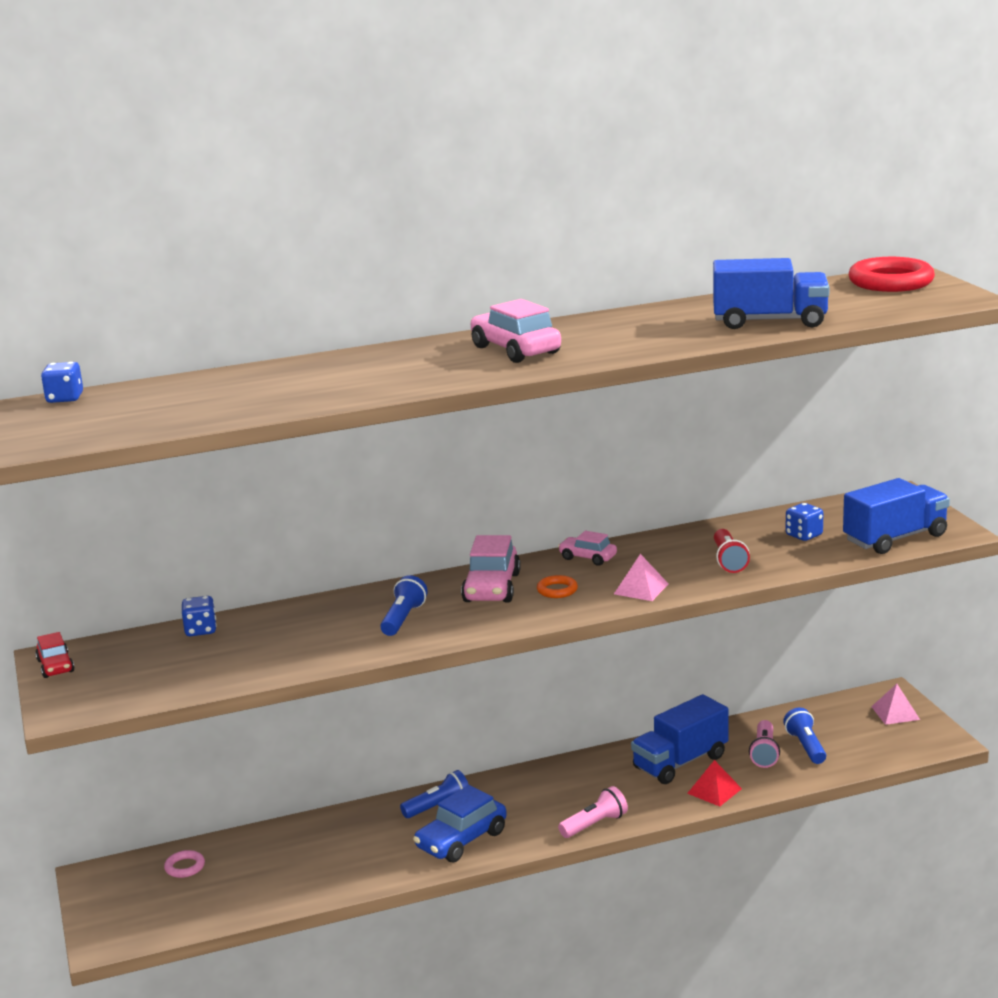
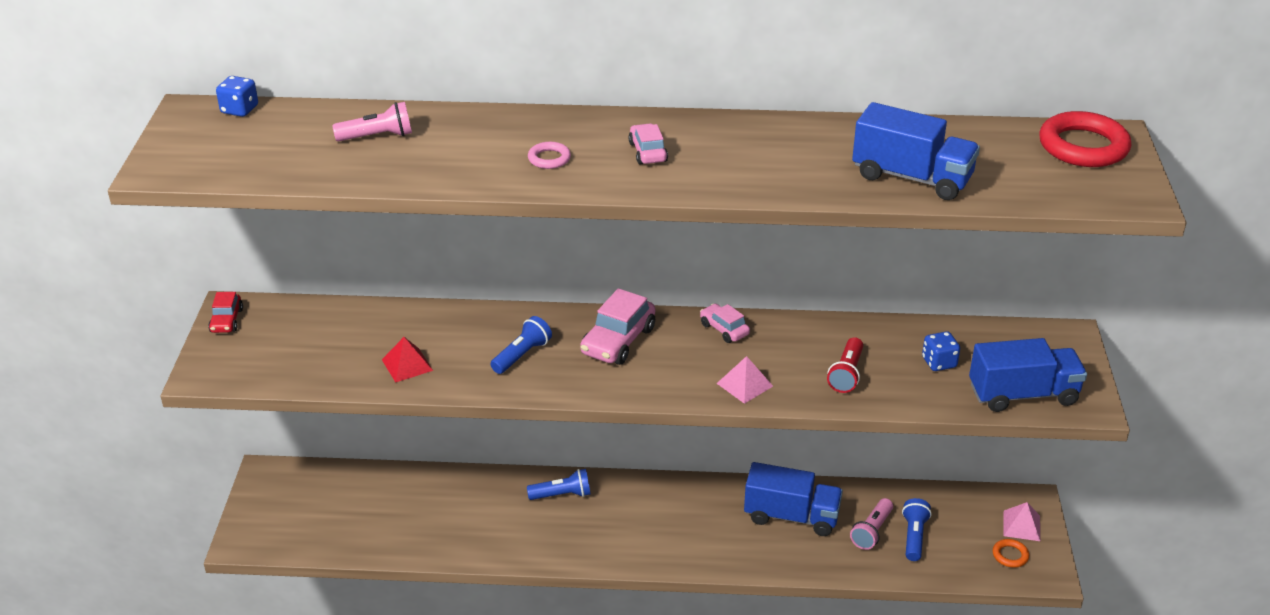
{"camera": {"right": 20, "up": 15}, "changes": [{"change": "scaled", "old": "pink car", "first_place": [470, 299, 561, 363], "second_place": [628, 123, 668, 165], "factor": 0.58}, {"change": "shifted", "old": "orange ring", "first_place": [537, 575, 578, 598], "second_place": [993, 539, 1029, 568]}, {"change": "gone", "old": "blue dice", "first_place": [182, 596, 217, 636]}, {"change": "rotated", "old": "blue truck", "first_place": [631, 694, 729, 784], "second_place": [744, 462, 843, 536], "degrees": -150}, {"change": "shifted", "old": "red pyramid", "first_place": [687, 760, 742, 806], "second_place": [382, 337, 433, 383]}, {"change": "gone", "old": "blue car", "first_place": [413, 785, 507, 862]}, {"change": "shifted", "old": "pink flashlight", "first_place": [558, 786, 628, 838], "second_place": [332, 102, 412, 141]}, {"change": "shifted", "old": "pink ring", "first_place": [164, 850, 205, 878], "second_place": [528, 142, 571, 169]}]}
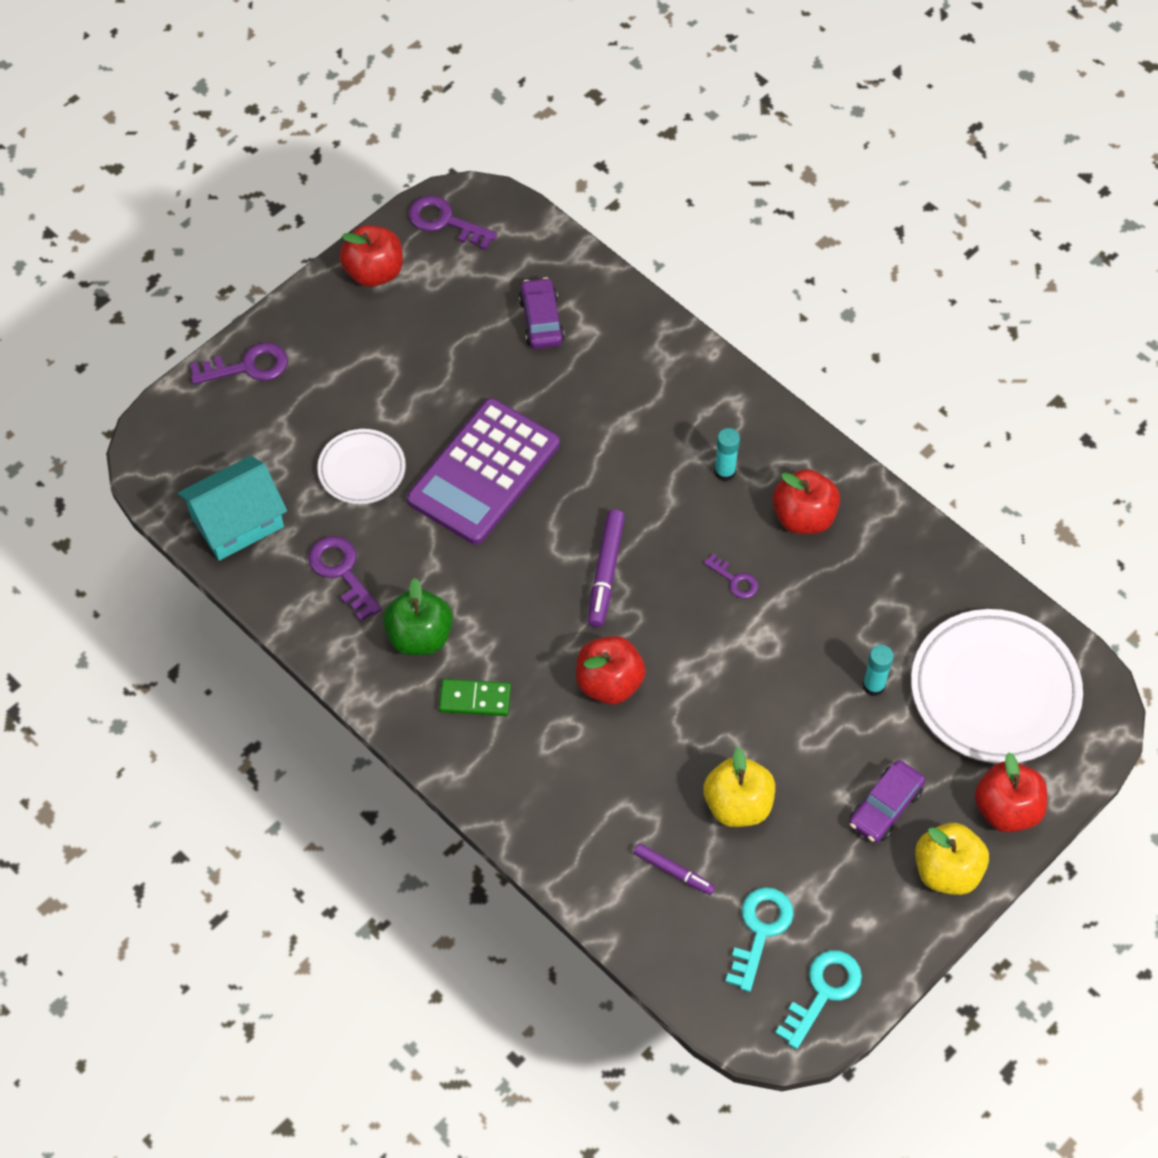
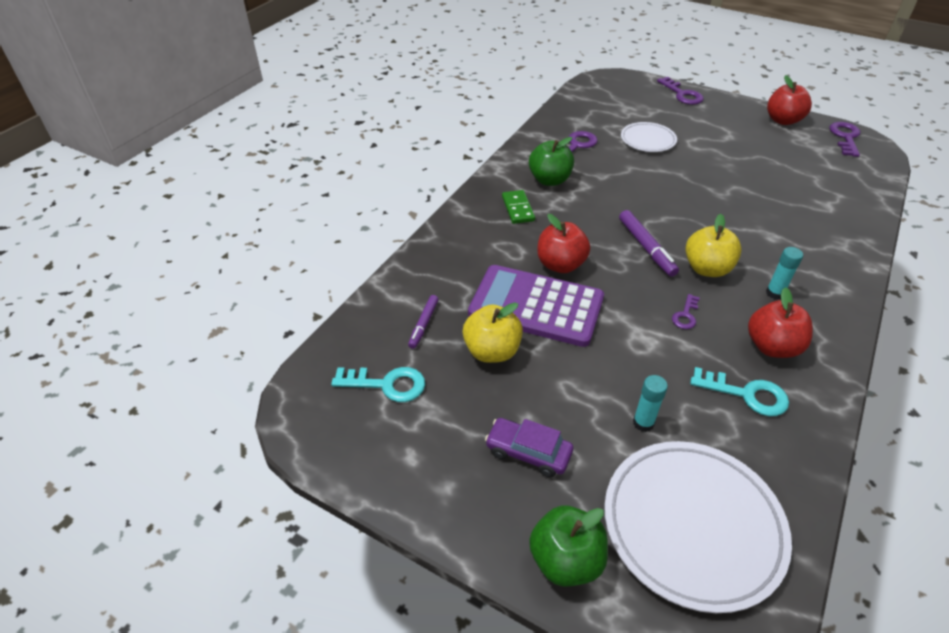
{"camera": {"right": 75, "up": -15}, "changes": [{"change": "gone", "old": "purple car", "first_place": [519, 277, 565, 349]}, {"change": "shifted", "old": "purple calculator", "first_place": [407, 398, 560, 545], "second_place": [468, 265, 604, 347]}, {"change": "gone", "old": "turquoise house", "first_place": [178, 456, 287, 561]}, {"change": "rotated", "old": "purple marker", "first_place": [588, 509, 625, 627], "second_place": [619, 210, 679, 277], "degrees": -105}, {"change": "repainted", "old": "red apple", "new": "green apple", "first_place": [974, 753, 1047, 832], "second_place": [529, 505, 608, 586]}, {"change": "shifted", "old": "yellow apple", "first_place": [915, 823, 989, 895], "second_place": [685, 214, 742, 277]}, {"change": "shifted", "old": "turquoise key", "first_place": [775, 950, 862, 1049], "second_place": [690, 367, 789, 416]}]}
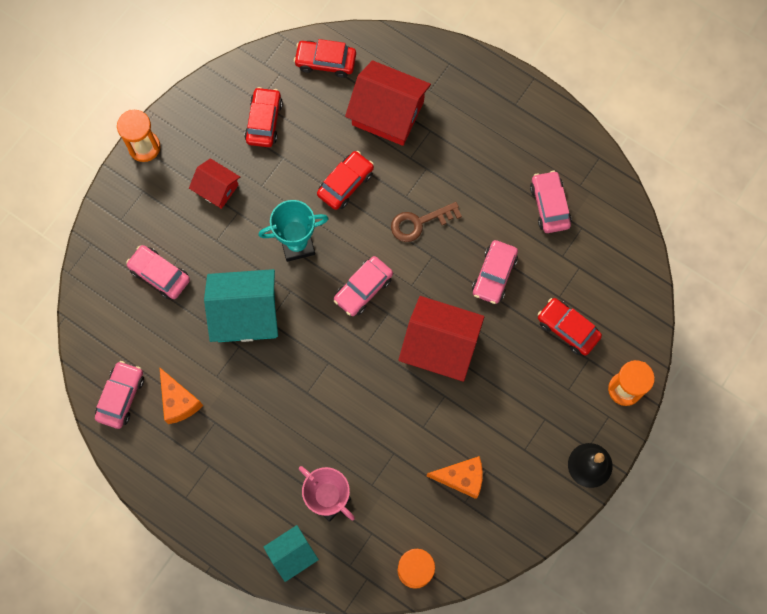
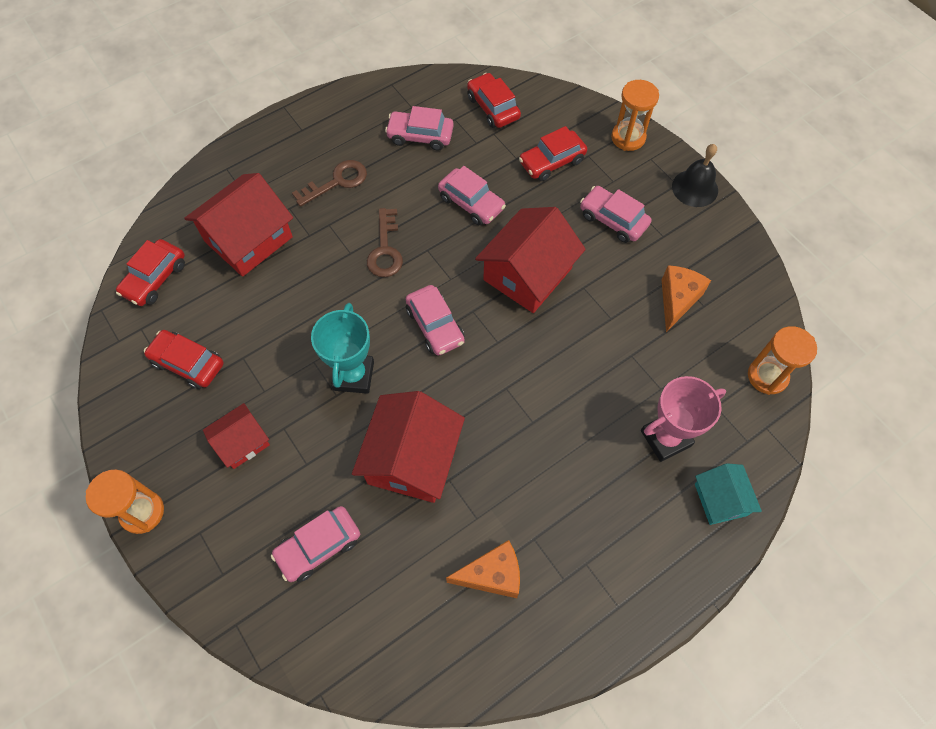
{"camera": {"right": -70, "up": -10}, "changes": [{"change": "shifted", "old": "red car", "first_place": [317, 151, 374, 210], "second_place": [467, 73, 521, 128]}, {"change": "repainted", "old": "turquoise house", "new": "red house", "first_place": [204, 269, 278, 342], "second_place": [352, 391, 465, 503]}, {"change": "shifted", "old": "pink car", "first_place": [95, 361, 144, 429], "second_place": [580, 186, 651, 243]}, {"change": "new", "new": "brown key", "second_place": [292, 160, 367, 207]}]}
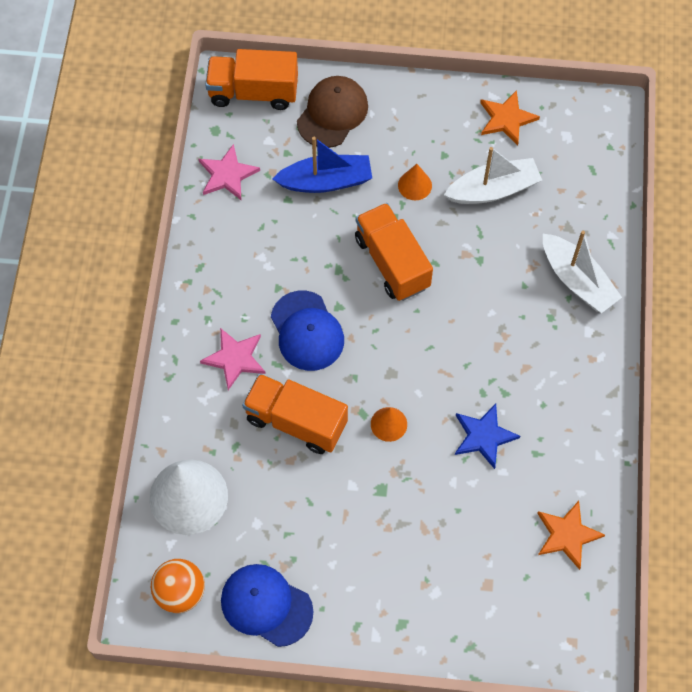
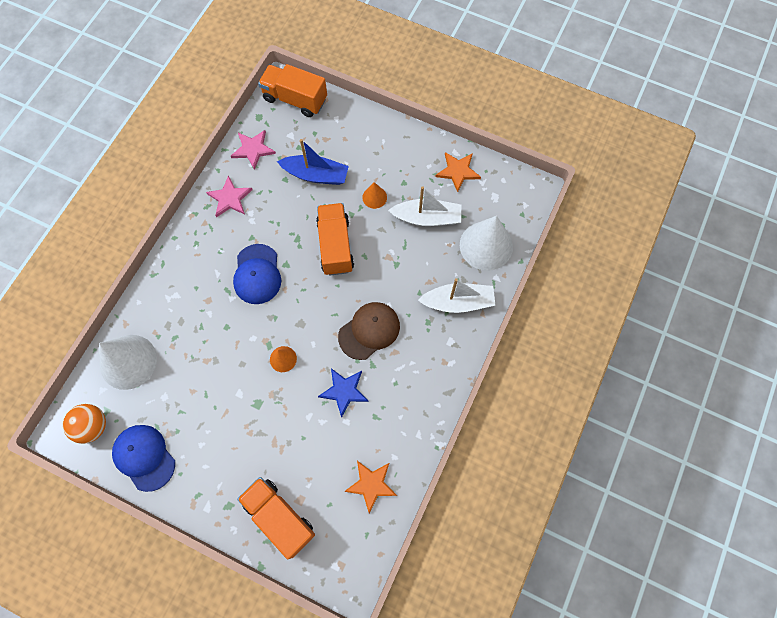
{"camera": {"right": 20, "up": 5}, "changes": [{"change": "shifted", "old": "brown cap", "first_place": [297, 76, 368, 148], "second_place": [338, 302, 400, 360]}, {"change": "rotated", "old": "white boat", "first_place": [543, 231, 622, 313], "second_place": [418, 278, 496, 313], "degrees": -75}, {"change": "shifted", "old": "pink star", "first_place": [200, 328, 266, 390], "second_place": [206, 176, 252, 217]}, {"change": "shifted", "old": "orange truck", "first_place": [242, 374, 348, 454], "second_place": [237, 477, 315, 559]}, {"change": "new", "new": "white cone", "second_place": [460, 216, 513, 271]}]}
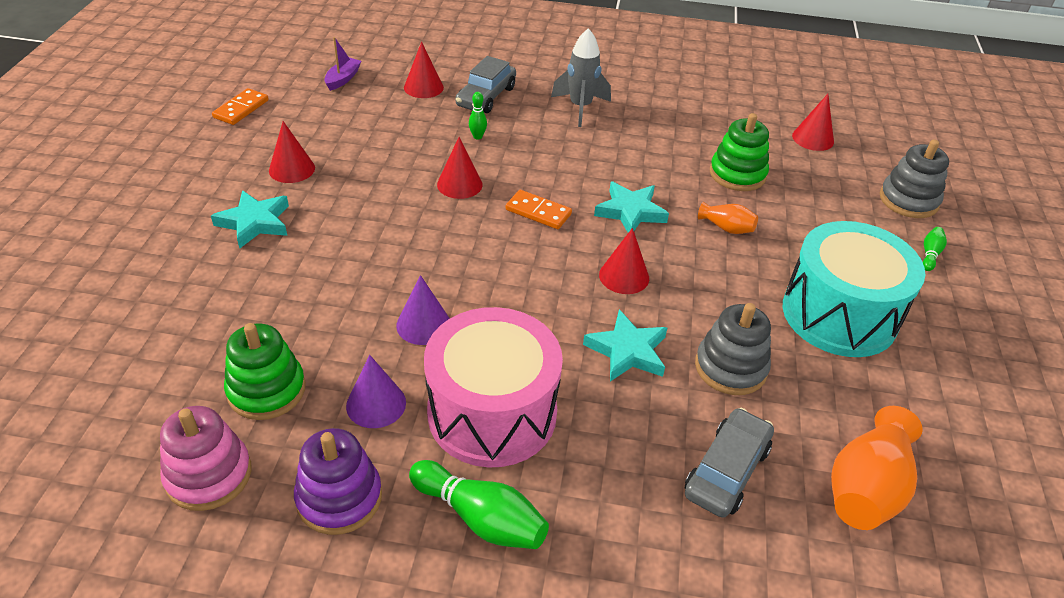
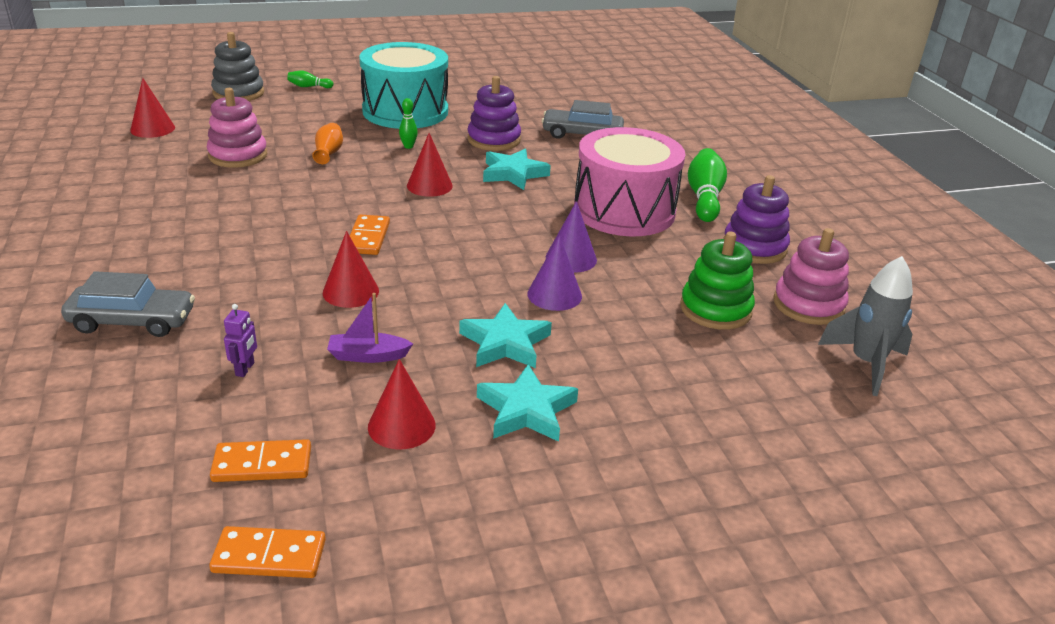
{"camera": {"right": -115, "up": -10}, "changes": [{"change": "shifted", "old": "grey rocket", "first_place": [551, 28, 611, 127], "second_place": [818, 256, 913, 396]}, {"change": "shifted", "old": "purple boat", "first_place": [324, 37, 361, 91], "second_place": [327, 293, 413, 363]}, {"change": "gone", "old": "red cone", "first_place": [404, 42, 444, 98]}, {"change": "shifted", "old": "green bowling pin", "first_place": [469, 92, 487, 139], "second_place": [399, 98, 418, 149]}, {"change": "repainted", "old": "green stacking toy", "new": "pink stacking toy", "first_place": [710, 113, 769, 191], "second_place": [207, 88, 267, 168]}, {"change": "shifted", "old": "turquoise star", "first_place": [594, 182, 669, 233], "second_place": [459, 303, 552, 368]}, {"change": "repainted", "old": "grey stacking toy", "new": "purple stacking toy", "first_place": [695, 303, 771, 395], "second_place": [467, 76, 521, 151]}, {"change": "shifted", "old": "purple cone", "first_place": [346, 355, 406, 428], "second_place": [527, 235, 582, 311]}, {"change": "gone", "old": "orange vase", "first_place": [831, 406, 923, 530]}, {"change": "new", "new": "purple robot", "second_place": [224, 304, 257, 377]}, {"change": "new", "new": "orange domino", "second_place": [210, 439, 311, 482]}]}
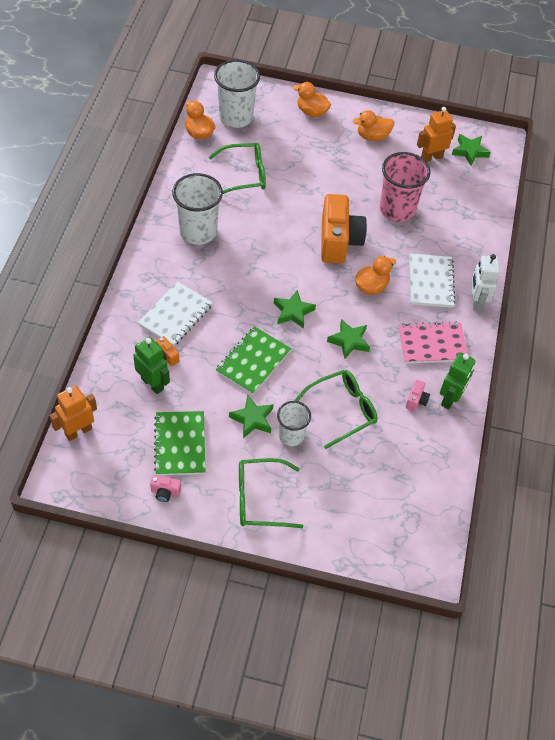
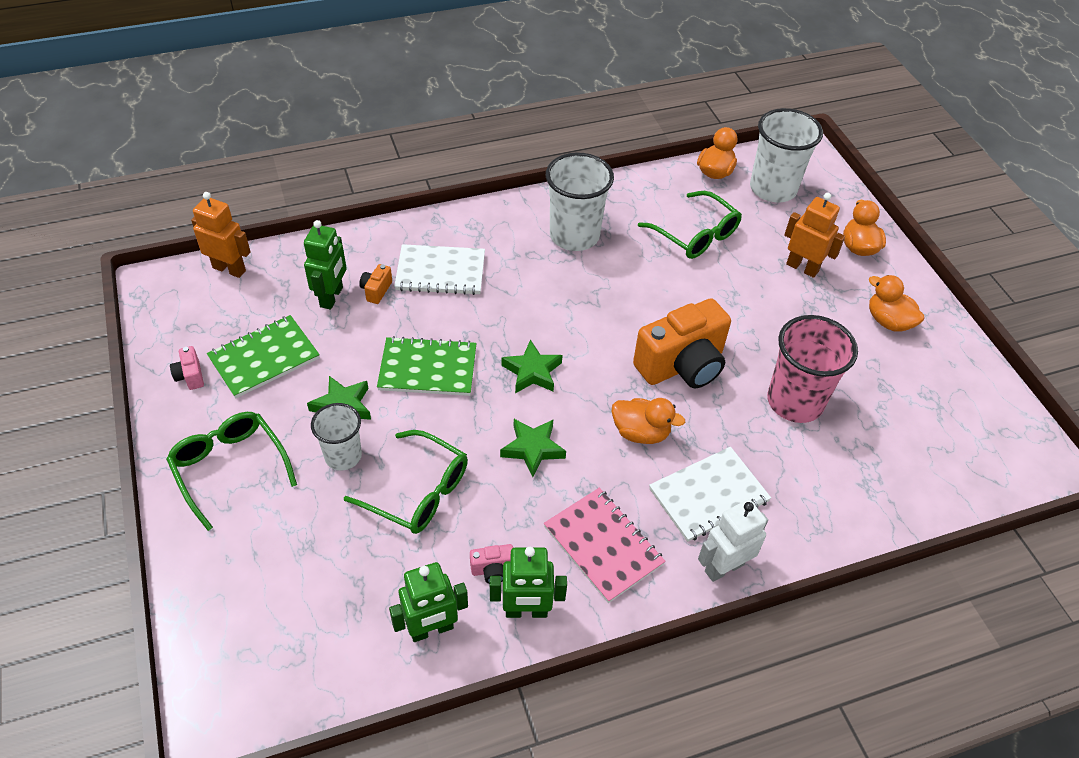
{"camera": {"right": 60, "up": -5}, "changes": [{"change": "shifted", "old": "orange robot", "first_place": [417, 107, 456, 162], "second_place": [784, 193, 845, 278]}, {"change": "gone", "old": "green star", "first_place": [452, 134, 491, 165]}, {"change": "new", "new": "green robot", "second_place": [389, 562, 468, 642]}]}
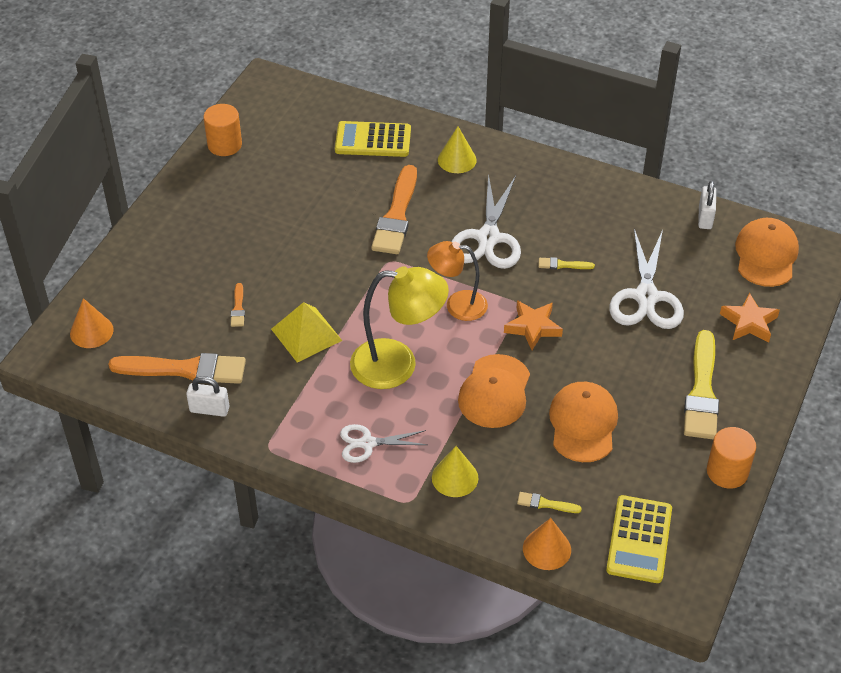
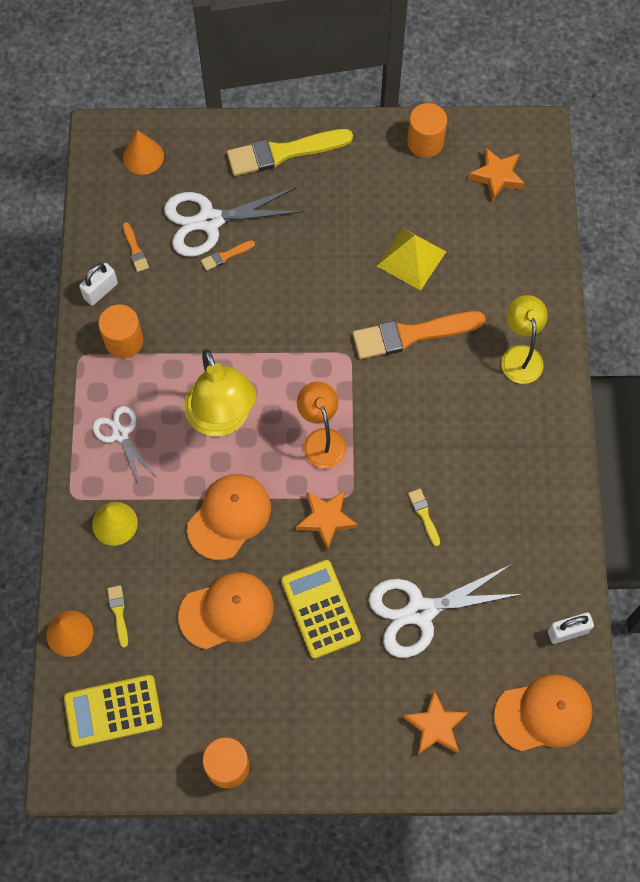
{"camera": {"right": 65, "up": 20}, "changes": [{"change": "shifted", "old": "yellow calculator", "first_place": [335, 121, 411, 157], "second_place": [281, 560, 361, 659]}, {"change": "swapped", "old": "yellow cone", "new": "yellow lamp", "first_place": [438, 126, 476, 173], "second_place": [501, 295, 548, 384]}, {"change": "shifted", "old": "white scissors", "first_place": [452, 173, 521, 269], "second_place": [164, 188, 303, 257]}, {"change": "shifted", "old": "yellow pyramid", "first_place": [271, 302, 342, 363], "second_place": [377, 228, 447, 290]}, {"change": "shifted", "old": "yellow brush", "first_place": [684, 330, 719, 440], "second_place": [227, 129, 353, 176]}, {"change": "scaled", "old": "orange brush", "first_place": [108, 353, 246, 384], "second_place": [123, 222, 149, 272], "factor": 0.44}, {"change": "rotated", "old": "orange cap", "first_place": [458, 354, 530, 428], "second_place": [187, 474, 271, 560], "degrees": 135}, {"change": "rotated", "old": "white padlock", "first_place": [186, 376, 230, 417], "second_place": [79, 263, 118, 305], "degrees": 60}, {"change": "new", "new": "orange star", "second_place": [468, 148, 525, 201]}, {"change": "new", "new": "orange cylinder", "second_place": [98, 304, 143, 358]}]}
